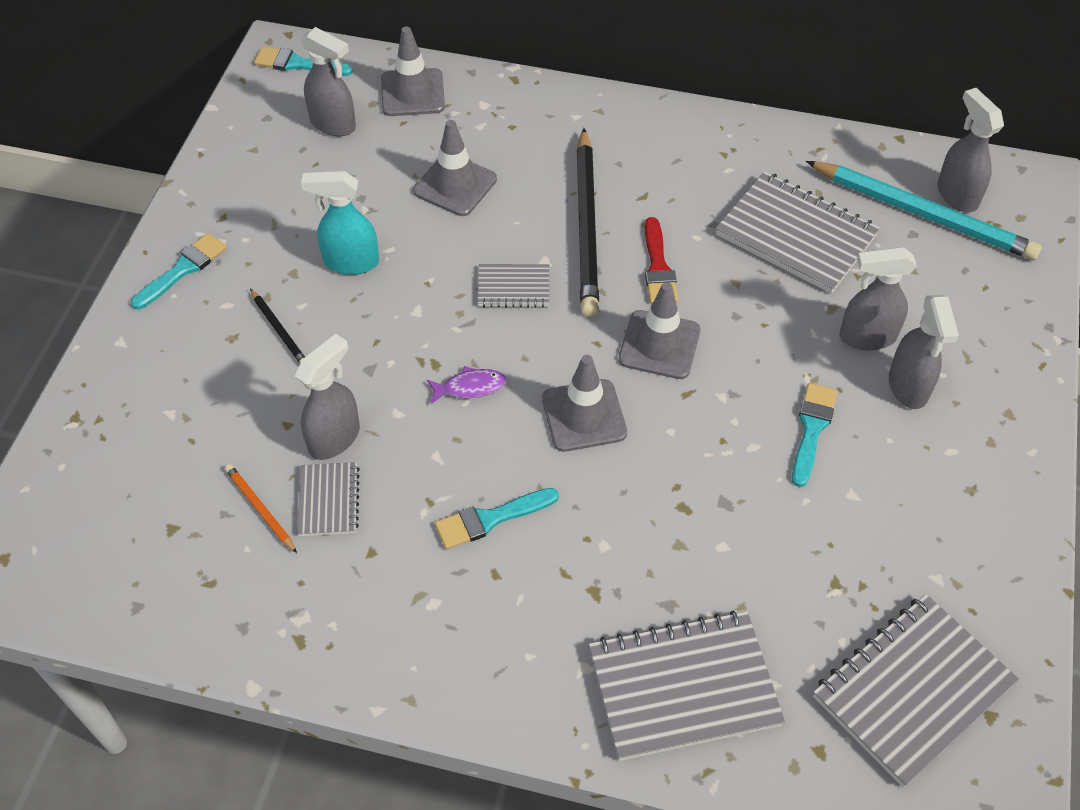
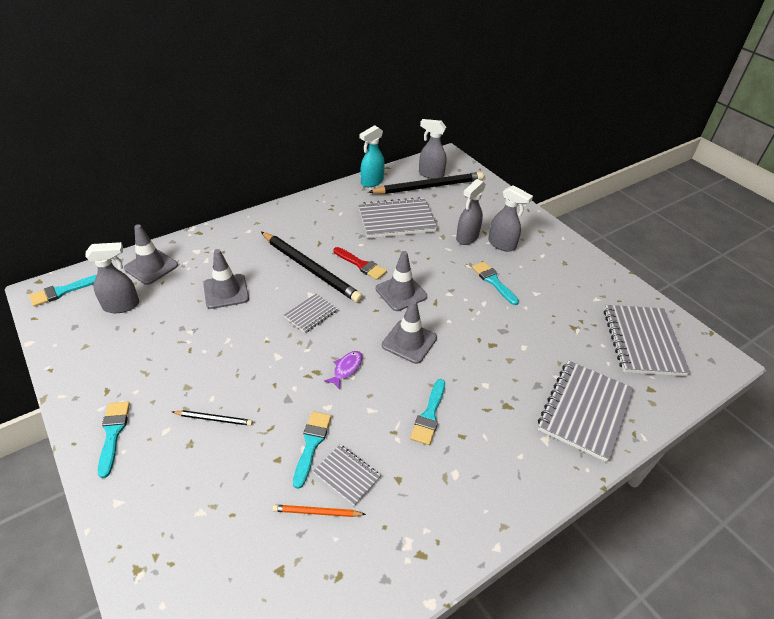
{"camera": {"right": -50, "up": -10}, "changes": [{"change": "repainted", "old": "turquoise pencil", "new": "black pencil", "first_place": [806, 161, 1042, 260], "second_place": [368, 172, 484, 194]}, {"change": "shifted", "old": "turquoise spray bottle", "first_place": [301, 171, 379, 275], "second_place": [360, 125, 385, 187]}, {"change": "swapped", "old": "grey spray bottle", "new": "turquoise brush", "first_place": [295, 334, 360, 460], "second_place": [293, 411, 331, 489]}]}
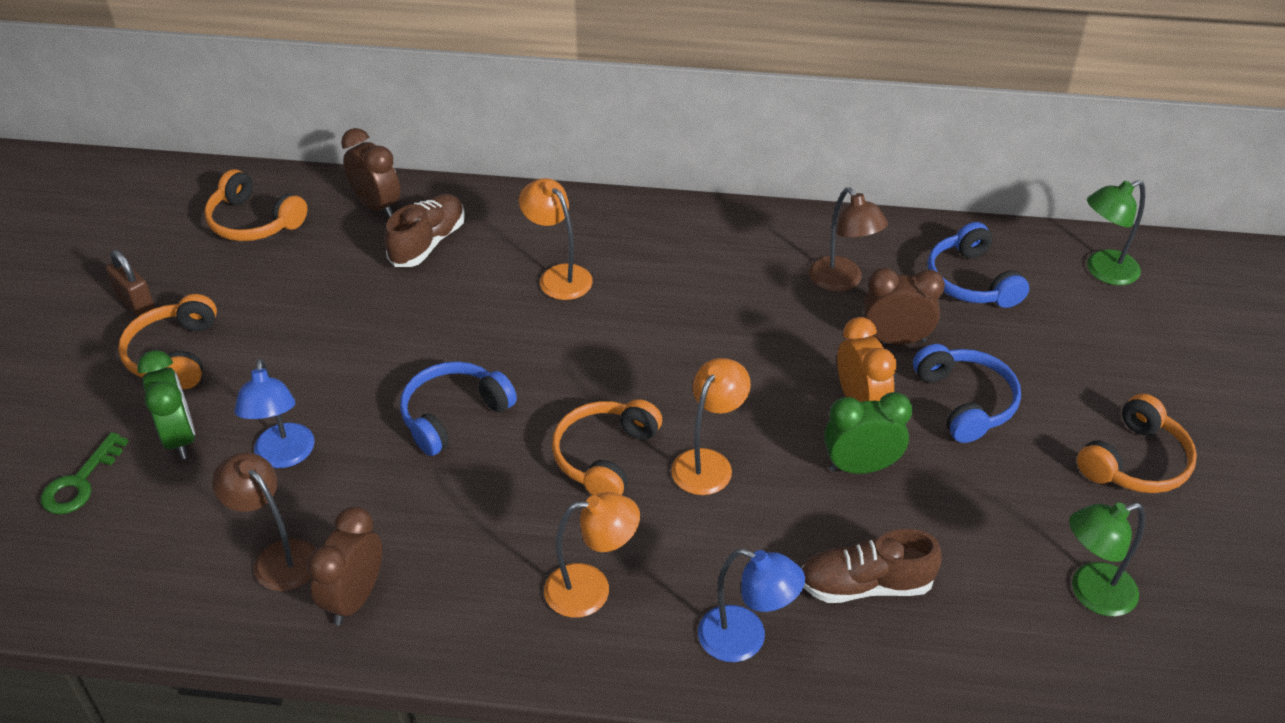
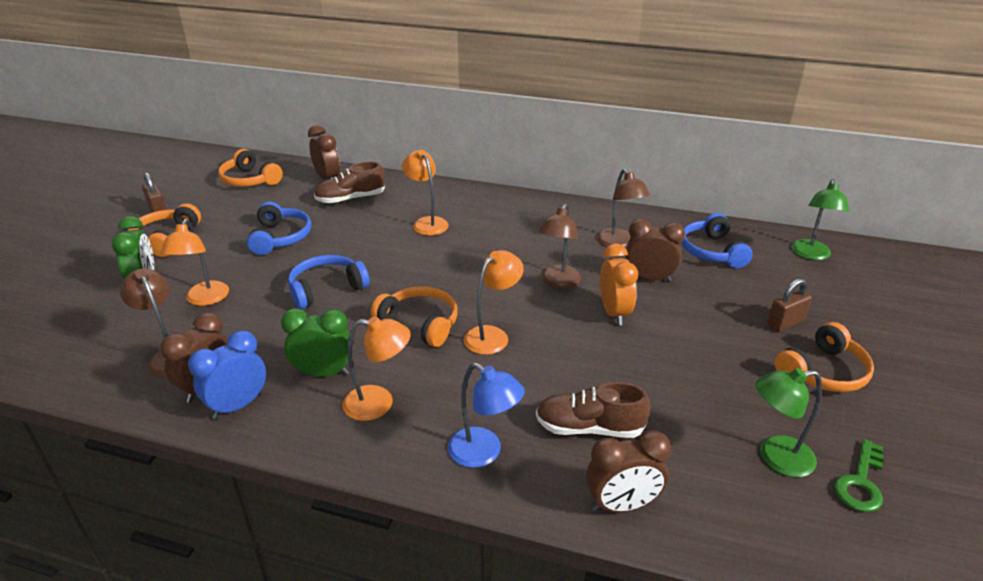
{"camera": {"right": 10, "up": -10}, "changes": [{"change": "rotated", "old": "green lamp", "first_place": [1087, 180, 1145, 285], "second_place": [791, 179, 849, 260], "degrees": -60}, {"change": "rotated", "old": "brown shoe", "first_place": [385, 194, 465, 267], "second_place": [314, 162, 385, 204], "degrees": -150}, {"change": "shifted", "old": "blue headphones", "first_place": [913, 344, 1021, 443], "second_place": [247, 202, 311, 255]}, {"change": "repainted", "old": "blue lamp", "new": "orange lamp", "first_place": [235, 359, 315, 468], "second_place": [161, 219, 229, 306]}, {"change": "shifted", "old": "green clock", "first_place": [824, 392, 912, 474], "second_place": [281, 308, 350, 377]}, {"change": "rotated", "old": "orange headphones", "first_place": [552, 399, 662, 496], "second_place": [371, 286, 458, 347], "degrees": 90}, {"change": "shifted", "old": "green key", "first_place": [41, 432, 129, 514], "second_place": [834, 439, 884, 512]}, {"change": "new", "new": "brown lamp", "second_place": [538, 204, 581, 288]}, {"change": "new", "new": "brown padlock", "second_place": [767, 278, 812, 332]}, {"change": "new", "new": "blue clock", "second_place": [188, 330, 266, 419]}, {"change": "new", "new": "brown clock", "second_place": [586, 430, 671, 513]}]}
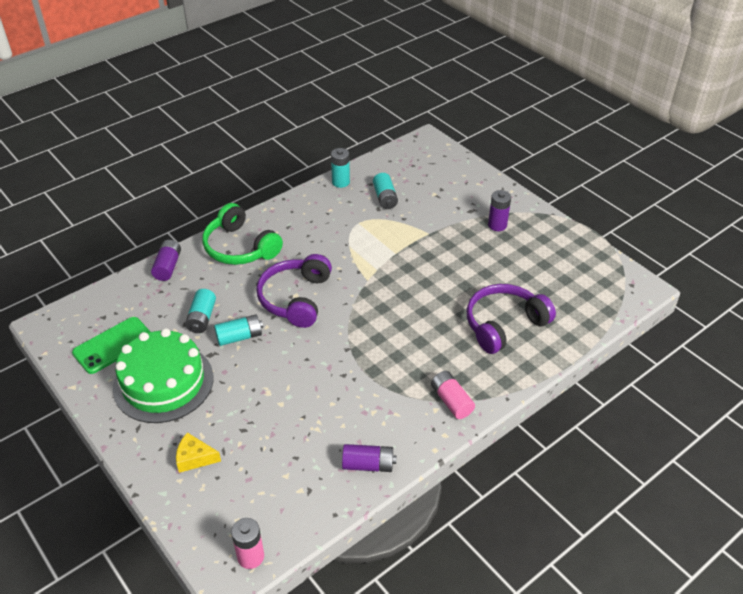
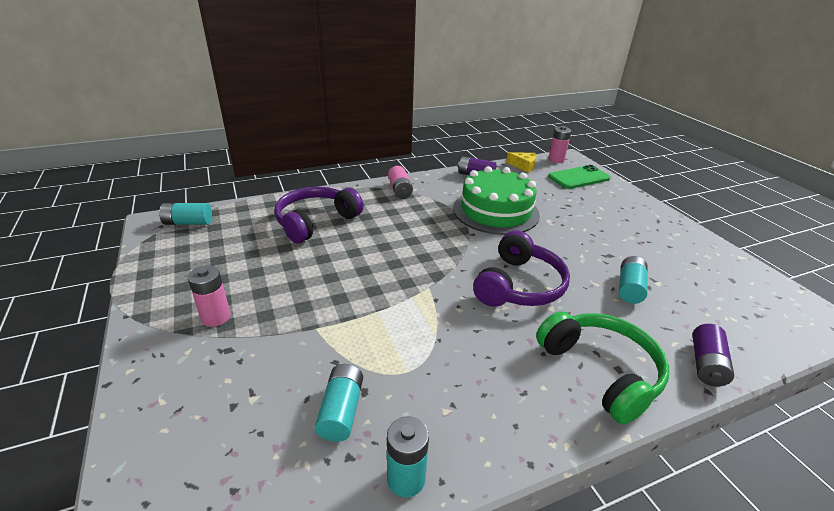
{"camera": {"right": -165, "up": -10}, "changes": [{"change": "repainted", "old": "purple battery", "new": "pink battery", "first_place": [488, 190, 511, 231], "second_place": [188, 265, 231, 327]}, {"change": "rotated", "old": "purple headphones", "first_place": [467, 284, 556, 354], "second_place": [275, 187, 363, 243], "degrees": 150}, {"change": "shifted", "old": "turquoise battery", "first_place": [214, 314, 263, 346], "second_place": [159, 203, 212, 225]}, {"change": "shifted", "old": "green phone", "first_place": [72, 317, 151, 374], "second_place": [548, 165, 610, 189]}, {"change": "shifted", "old": "green cake", "first_place": [113, 328, 214, 423], "second_place": [453, 166, 540, 235]}, {"change": "shifted", "old": "yellow cheese", "first_place": [176, 432, 221, 473], "second_place": [506, 152, 536, 172]}]}
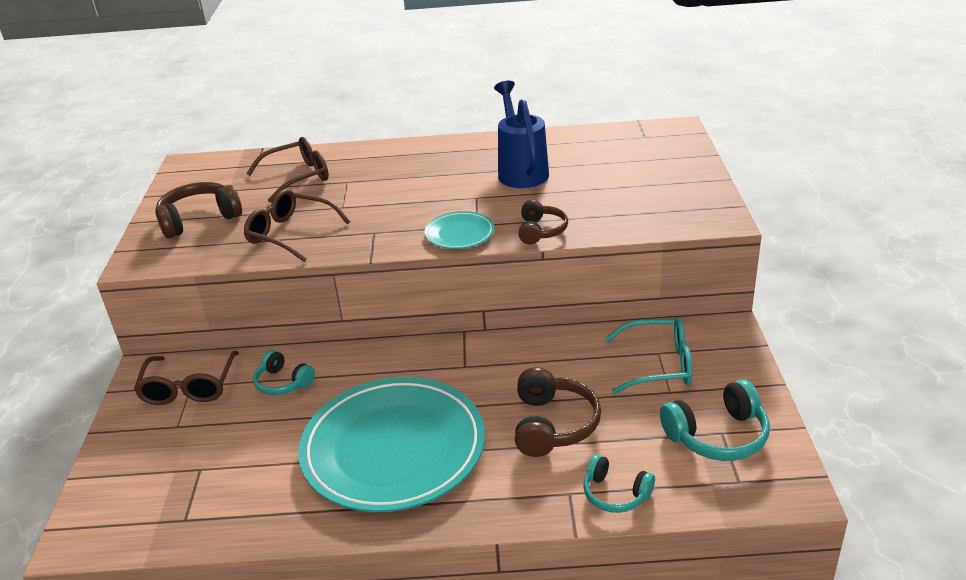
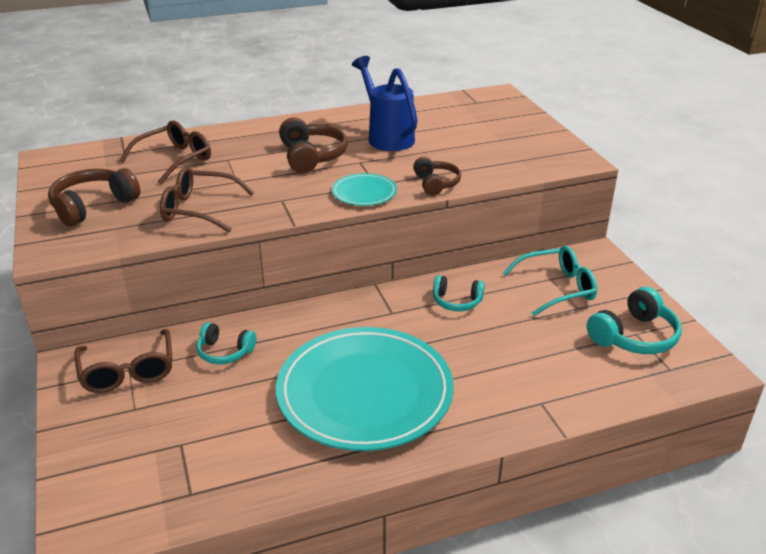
{"camera": {"right": -20, "up": 0}, "changes": [{"change": "shifted", "old": "brown headphones", "first_place": [515, 367, 601, 457], "second_place": [279, 118, 348, 173]}, {"change": "shifted", "old": "turquoise headphones", "first_place": [583, 454, 655, 513], "second_place": [433, 275, 485, 311]}]}
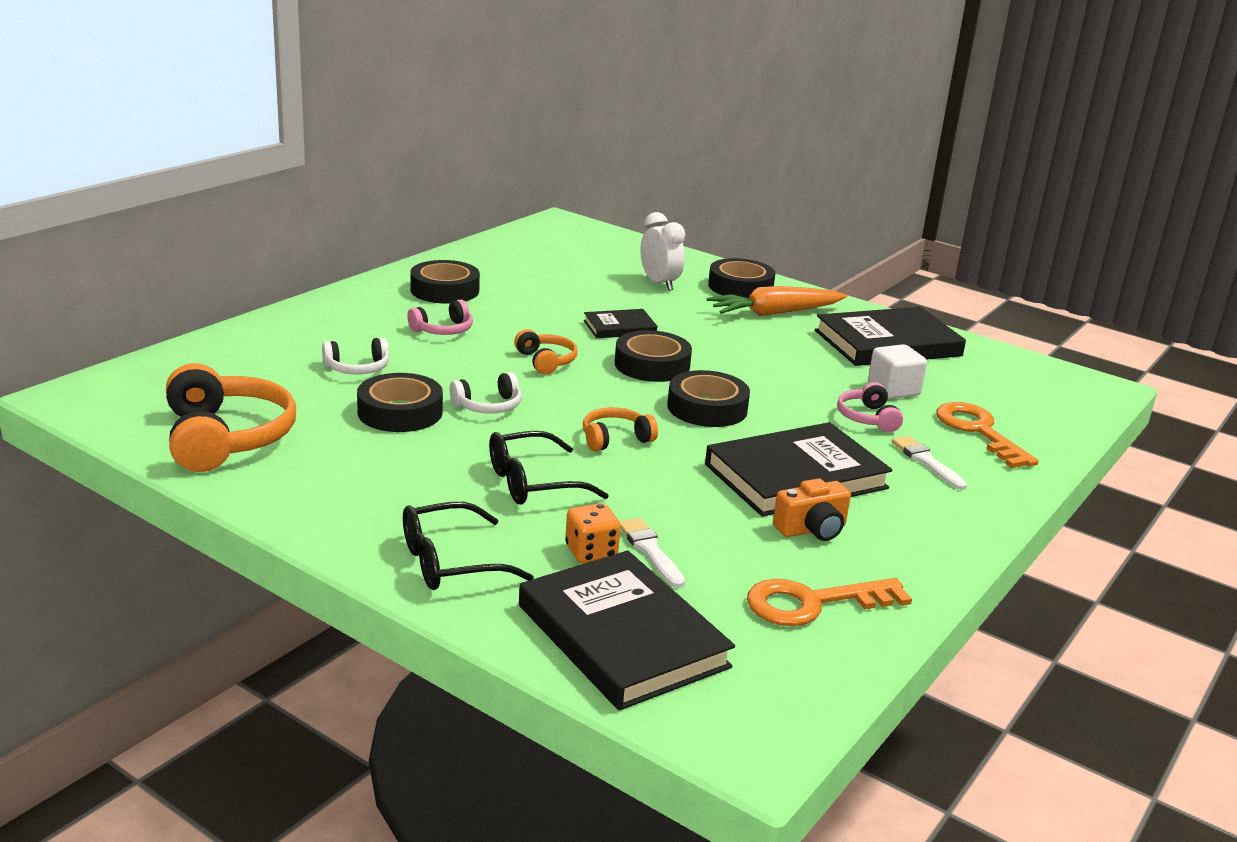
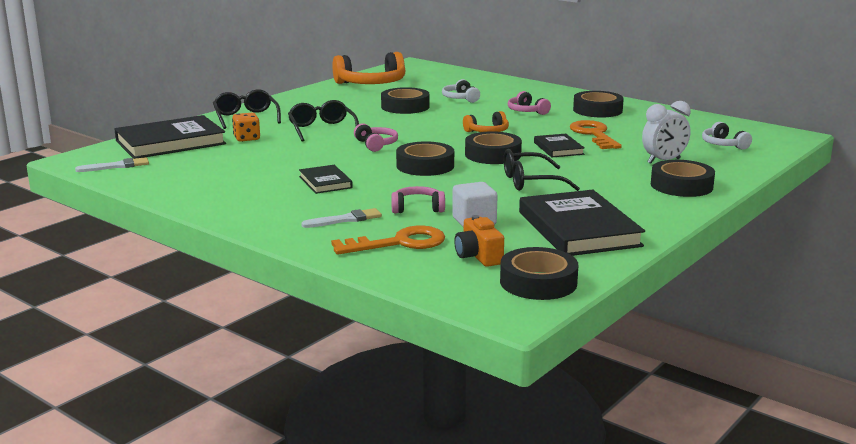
{"camera": {"right": 95, "up": -5}, "changes": [{"change": "gone", "old": "orange carrot", "first_place": [707, 286, 847, 316]}, {"change": "shifted", "old": "white headphones", "first_place": [450, 372, 522, 414], "second_place": [702, 122, 752, 150]}, {"change": "repainted", "old": "orange headphones", "new": "pink headphones", "first_place": [583, 407, 658, 451], "second_place": [354, 123, 398, 152]}, {"change": "scaled", "old": "black book", "first_place": [705, 422, 893, 517], "second_place": [299, 165, 353, 194], "factor": 0.52}, {"change": "shifted", "old": "orange camera", "first_place": [773, 478, 851, 541], "second_place": [454, 215, 504, 267]}, {"change": "shifted", "old": "white brush", "first_place": [619, 518, 685, 588], "second_place": [75, 157, 149, 172]}, {"change": "shifted", "old": "orange key", "first_place": [747, 578, 912, 626], "second_place": [570, 120, 622, 149]}, {"change": "new", "new": "black glasses", "second_place": [504, 149, 580, 191]}, {"change": "new", "new": "black tape", "second_place": [500, 247, 578, 300]}]}
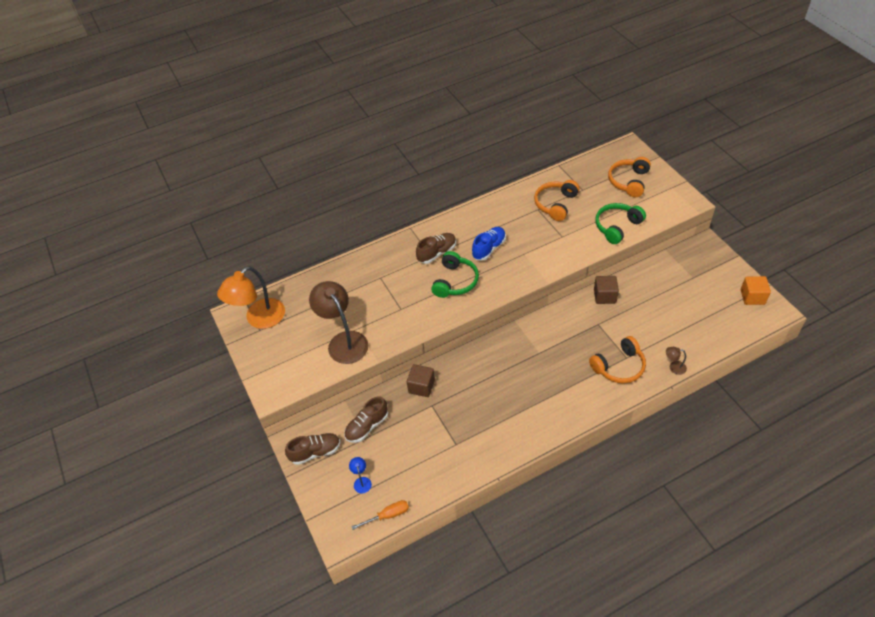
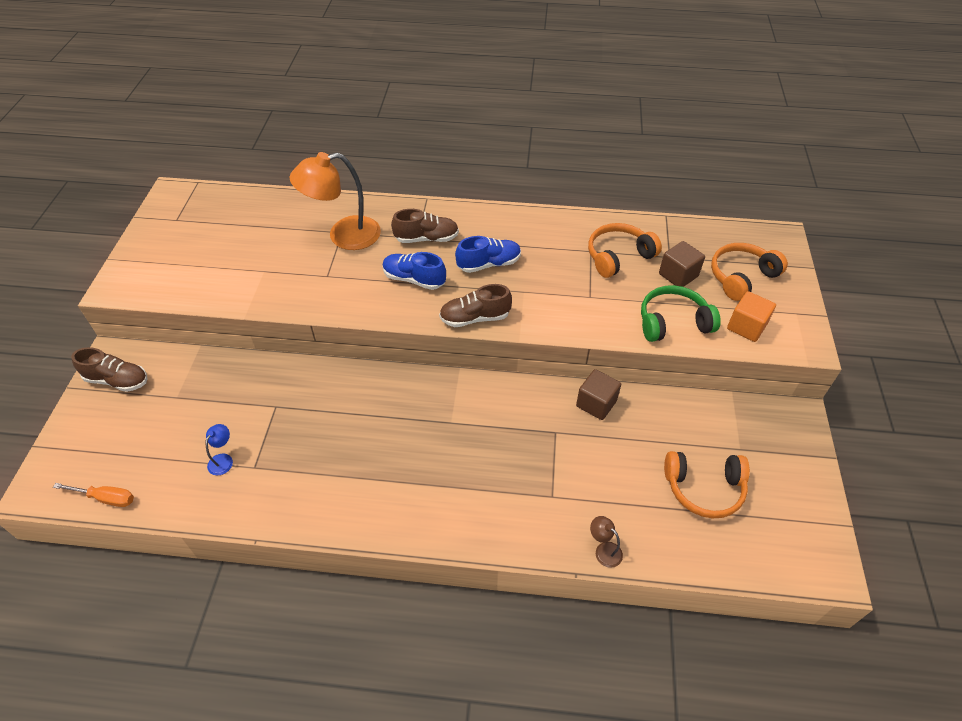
{"camera": {"right": 30, "up": 0}, "changes": [{"change": "swapped", "old": "green headphones", "new": "blue shoe", "first_place": [431, 251, 479, 298], "second_place": [382, 252, 446, 290]}, {"change": "shifted", "old": "orange lamp", "first_place": [217, 266, 285, 329], "second_place": [290, 152, 381, 250]}, {"change": "shifted", "old": "orange cube", "first_place": [741, 276, 771, 305], "second_place": [727, 291, 776, 342]}, {"change": "gone", "old": "brown lamp", "first_place": [309, 281, 368, 364]}, {"change": "shifted", "old": "orange headphones", "first_place": [589, 336, 646, 383], "second_place": [664, 451, 750, 518]}, {"change": "shifted", "old": "brown cube", "first_place": [407, 364, 435, 397], "second_place": [659, 241, 705, 287]}, {"change": "shifted", "old": "brown shoe", "first_place": [344, 396, 388, 443], "second_place": [439, 284, 512, 327]}, {"change": "shifted", "old": "blue lamp", "first_place": [349, 457, 372, 494], "second_place": [205, 424, 233, 475]}]}
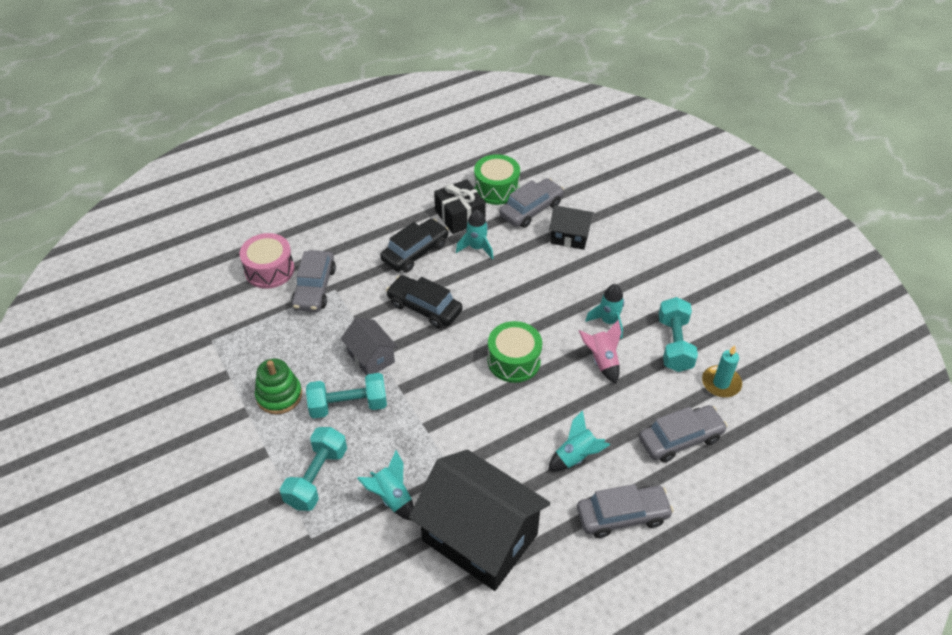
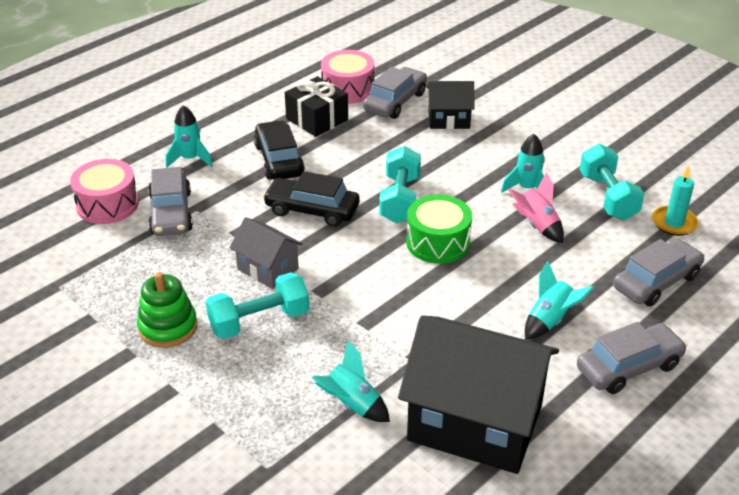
{"camera": {"right": -15, "up": -10}, "changes": [{"change": "repainted", "old": "green drum", "new": "pink drum", "first_place": [474, 154, 520, 205], "second_place": [321, 50, 375, 104]}, {"change": "shifted", "old": "turquoise rocket", "first_place": [456, 210, 494, 259], "second_place": [166, 105, 213, 168]}, {"change": "rotated", "old": "black car", "first_place": [380, 219, 449, 272], "second_place": [254, 120, 305, 179], "degrees": -45}, {"change": "shifted", "old": "turquoise dumbbell", "first_place": [280, 427, 347, 511], "second_place": [379, 146, 421, 223]}]}
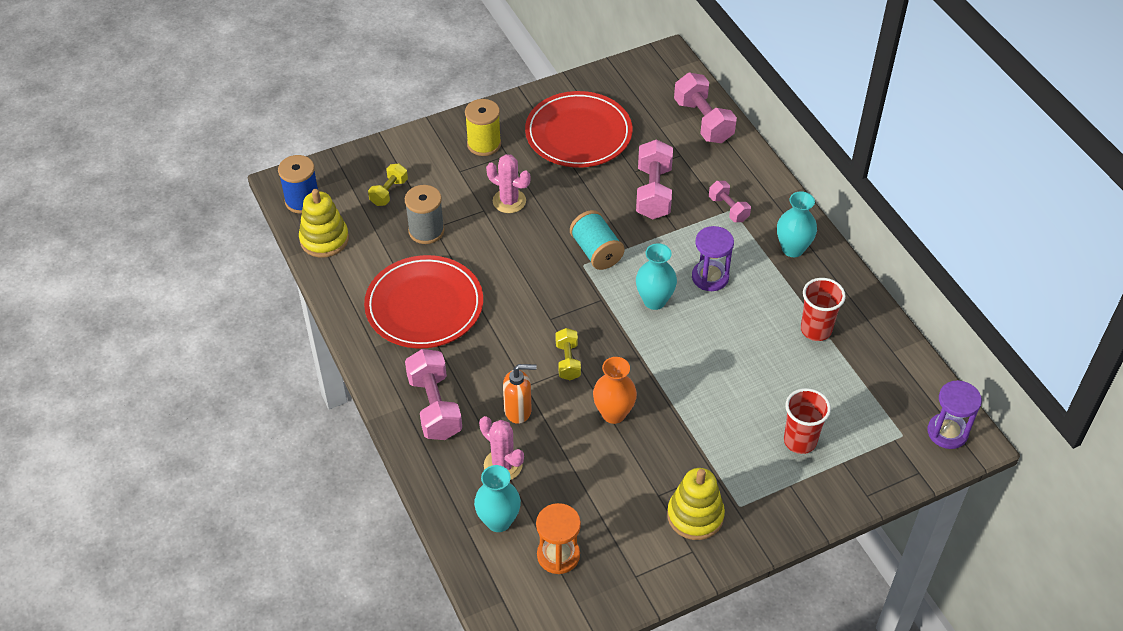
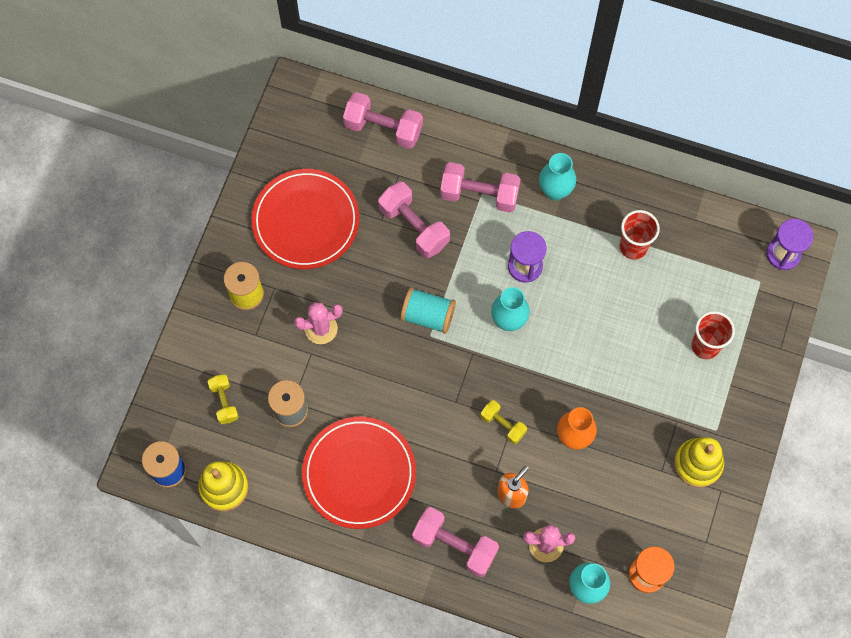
{"camera": {"right": -45, "up": 20}, "changes": [{"change": "scaled", "old": "pink dumbbell", "first_place": [709, 181, 751, 222], "second_place": [440, 162, 521, 213], "factor": 1.72}]}
